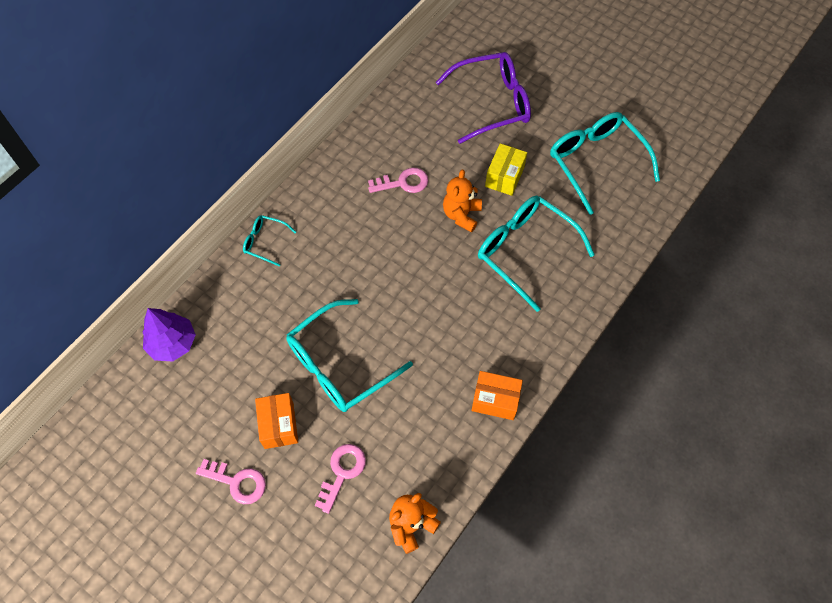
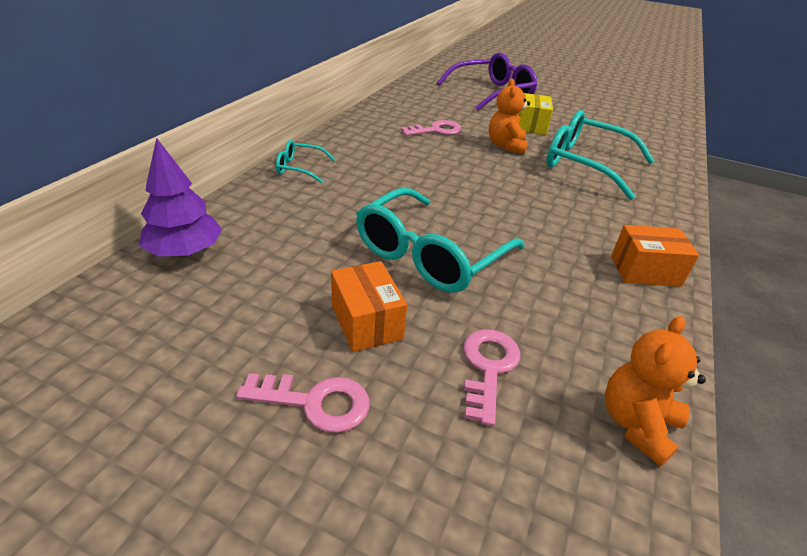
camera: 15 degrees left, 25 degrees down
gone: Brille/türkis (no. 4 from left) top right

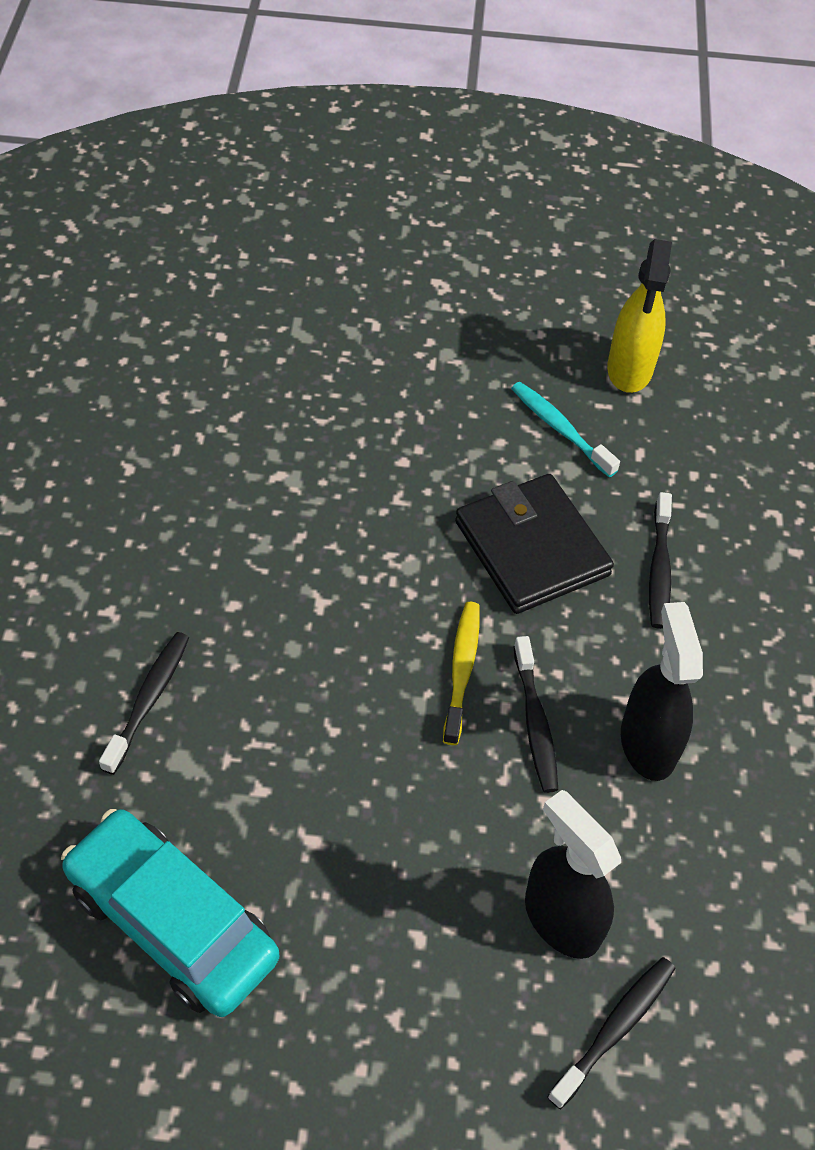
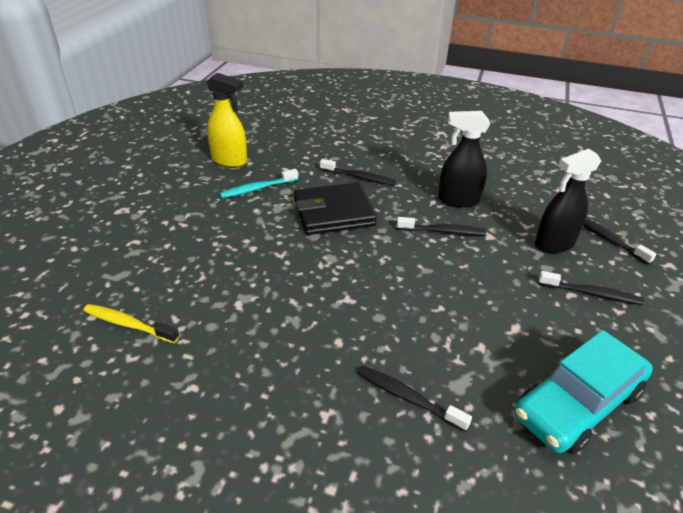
camera: 75 degrees left, 15 degrees down
new: Zahnbürste/schwarz (no. 4 from left) middle right
shifted: Zahnbürste/gelb centre to middle left

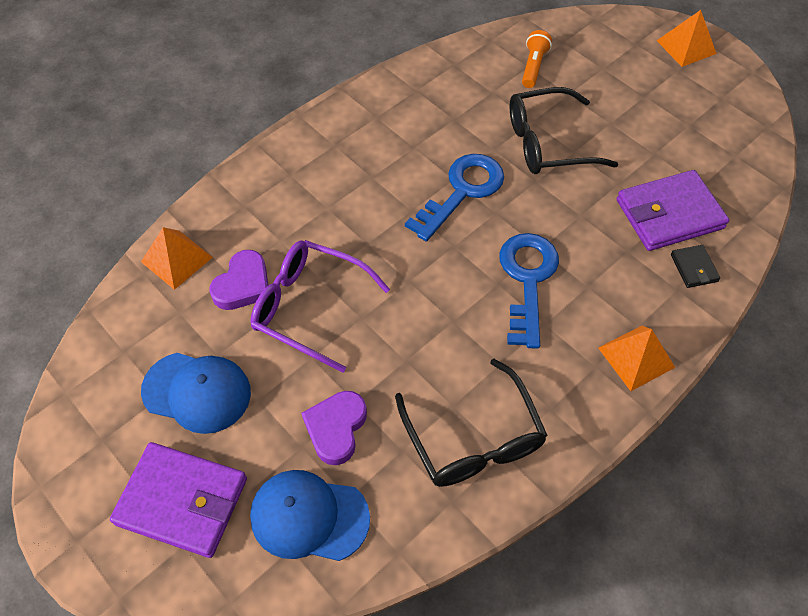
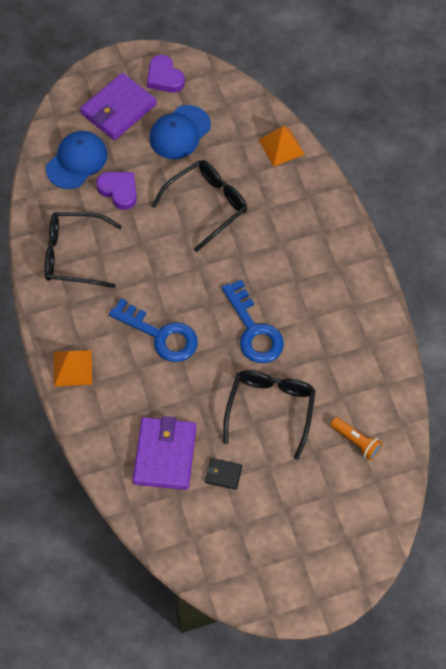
camera: 115 degrees right, 5 degrees up
gone: Pyramide/orange (no. 3 from left) top right
shifted: Herz/lila (no. 1 from left in the first image) middle left to Herz/lila (no. 2 from left) top centre; Geldbörse/schwarz middle right to bottom centre
repainted: Brille/lila centre to Brille/schwarz (no. 2 from left) top centre

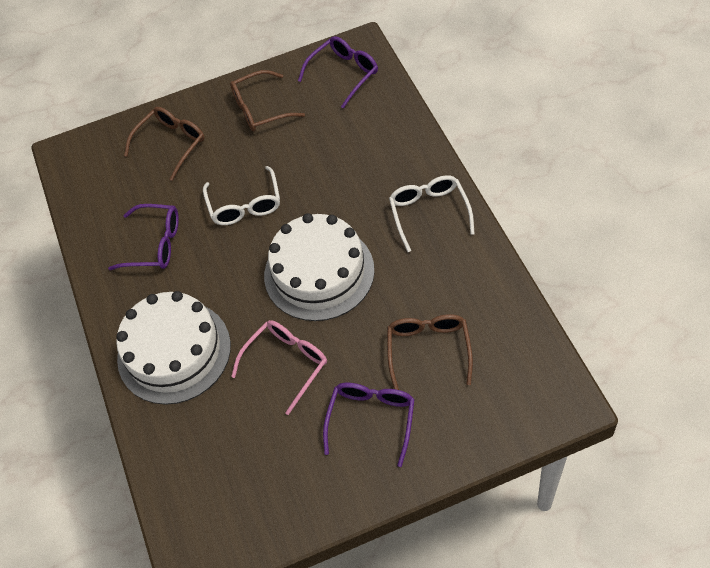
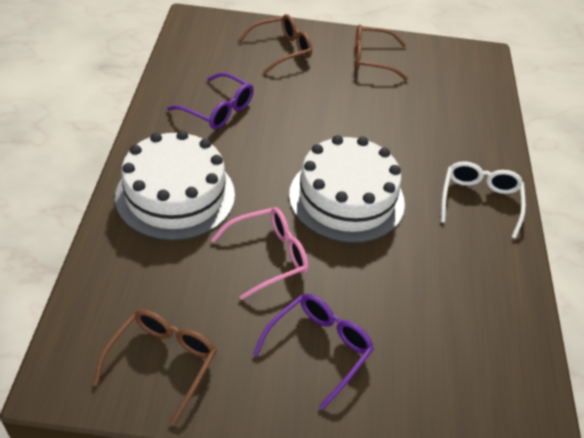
camera: 15 degrees right, 10 degrees down
gone: Brille/weiß (no. 1 from left) centre; Brille/lila (no. 2 from left) top centre
shifted: Brille/braun (no. 3 from left in the first image) centre to Brille/braun (no. 1 from left) bottom left

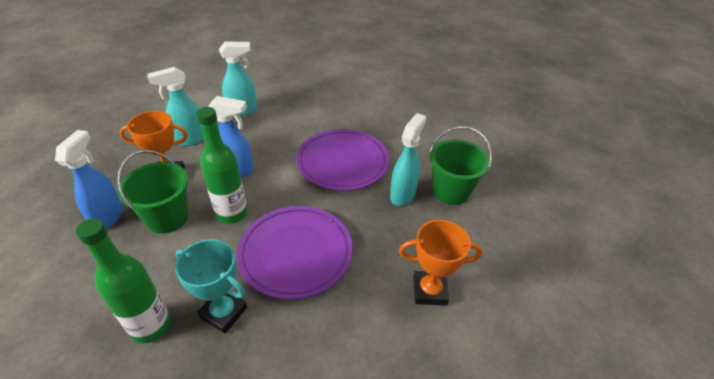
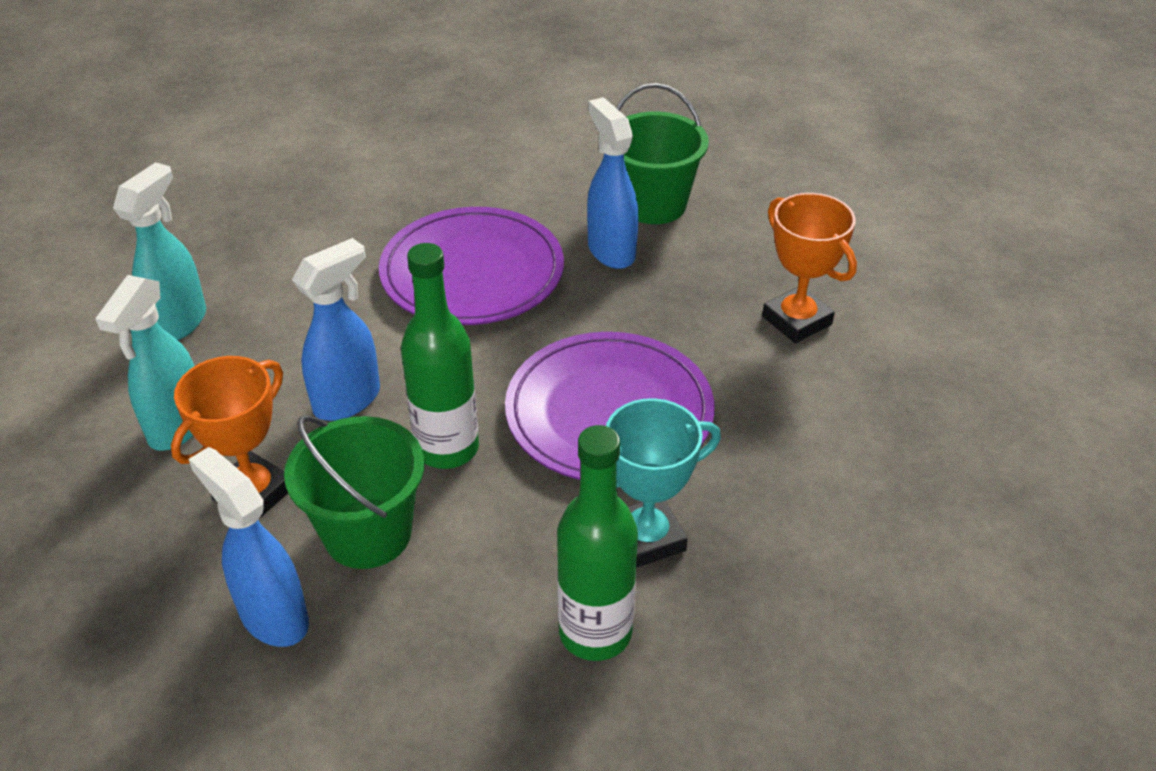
camera: 50 degrees left, 0 degrees up
repainted: Sprühflasche/türkis (no. 3 from left) centre to Sprühflasche/blau (no. 3 from left) top centre
rotated: Pokal/orange (no. 2 from left) bottom centre = middle right 75 degrees counterclockwise

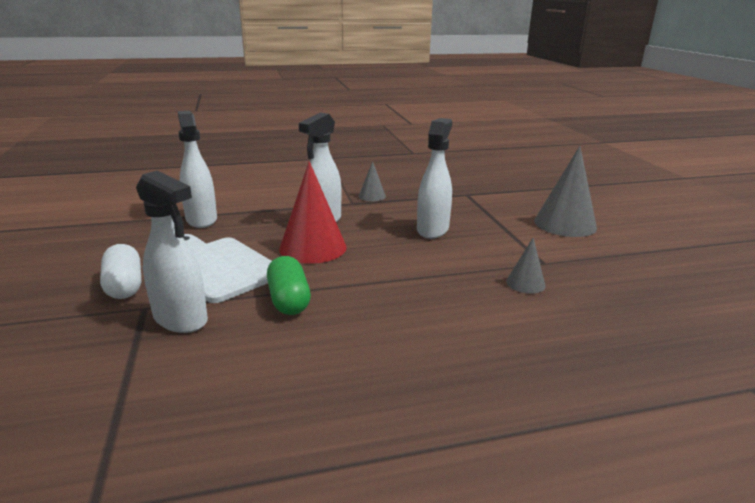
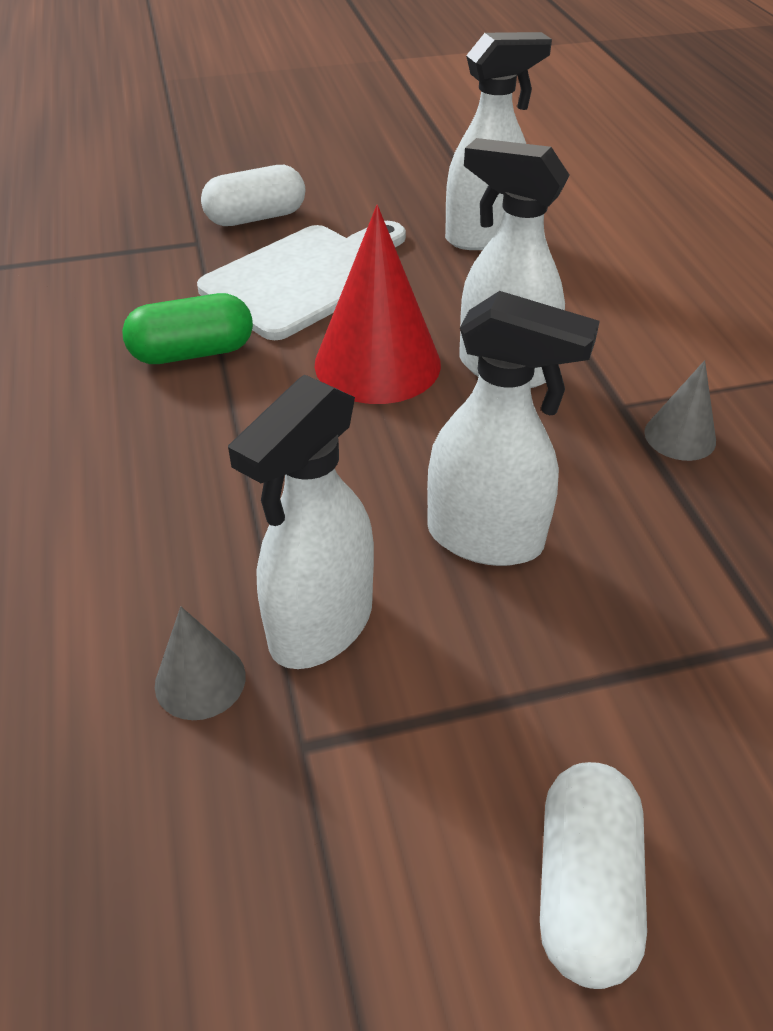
camera: 90 degrees right, 20 degrees up
shifted: Sprühflasche/weiß (no. 1 from left) middle left to centre
swapped: Kegel/grau (no. 3 from left) middle right to Kapsel/weiß (no. 2 from left) bottom right

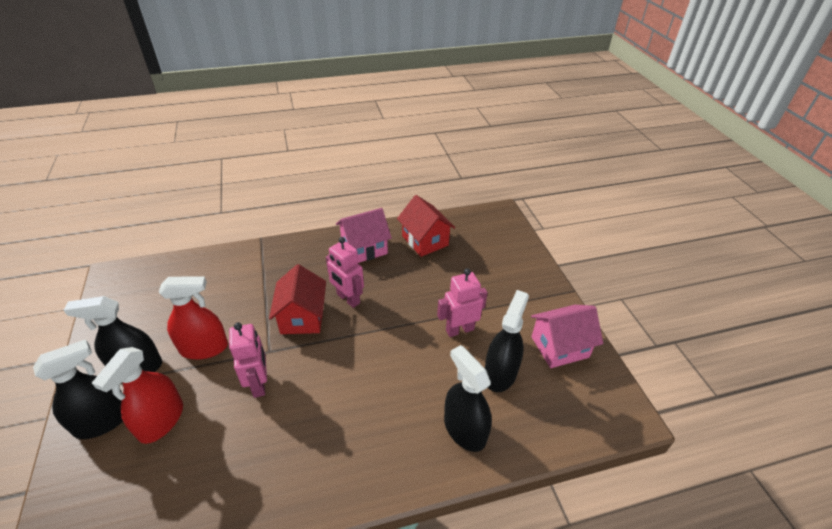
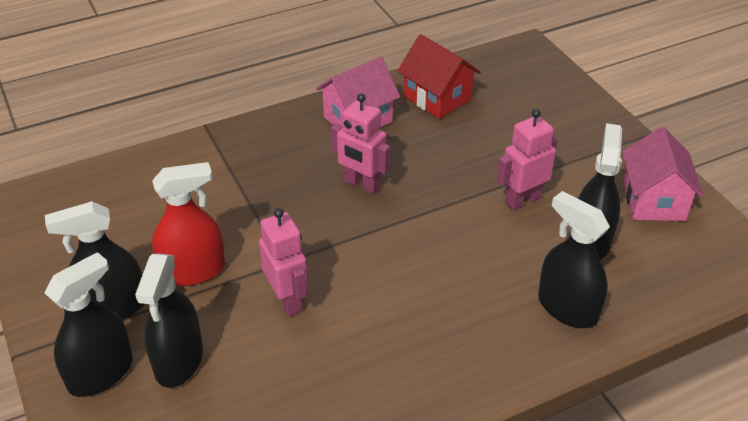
camera: 10 degrees left, 0 degrees up
gone: Haus/rot (no. 1 from left) centre
repainted: Sprühflasche/rot (no. 1 from left) bottom left to Sprühflasche/schwarz (no. 3 from left) bottom left
rotated: Haus/rosa (no. 2 from left) middle right = middle right 60 degrees counterclockwise

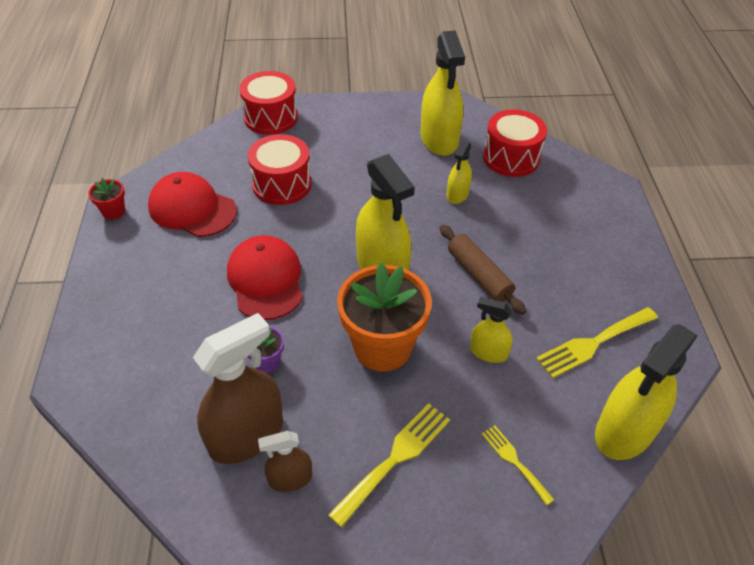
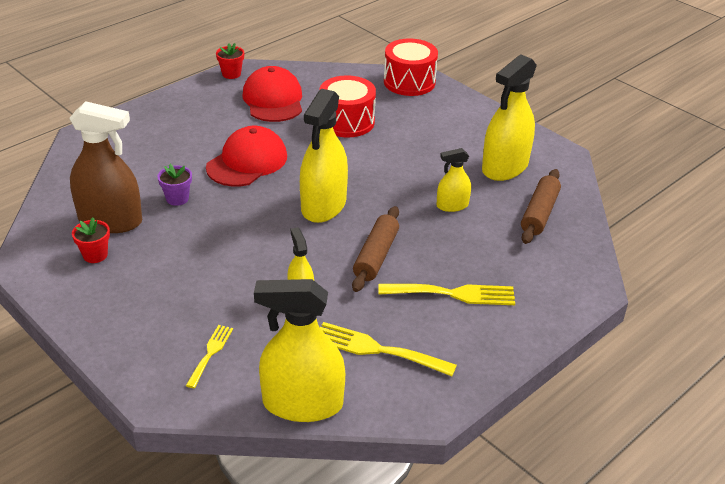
camera: 50 degrees right, 10 degrees down
gone: Blumentopf/orange centre
shifted: Gabel/gelb (no. 1 from left in the first image) bottom centre to Gabel/gelb (no. 3 from left) centre
swapped: Sprühflasche/braun (no. 2 from left) bottom centre to Blumentopf/rot (no. 1 from left) middle left; Trommel/rot (no. 3 from left) top right to Nudelholz/braun (no. 2 from left) middle right

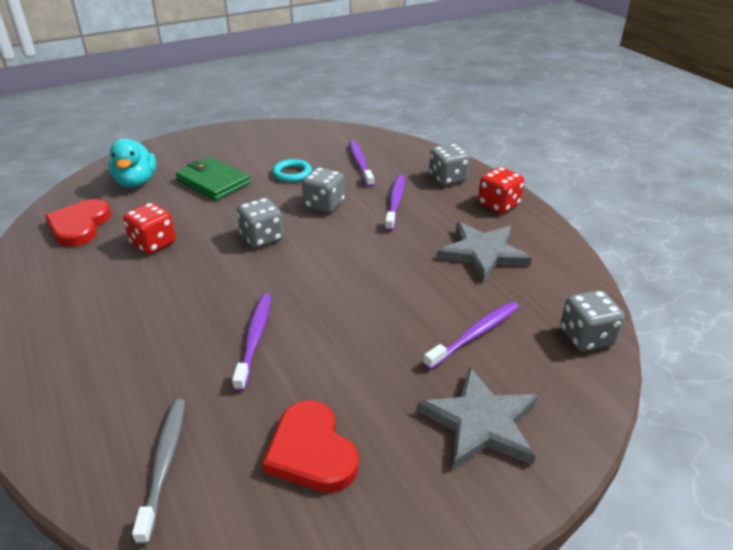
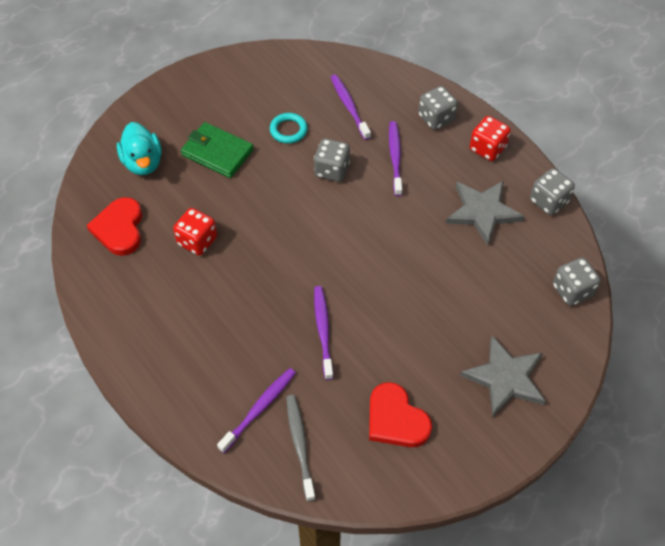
camera: 10 degrees left, 20 degrees up
shifted: Spielwürfel/grau (no. 1 from left in the first image) centre to Spielwürfel/grau (no. 3 from left) middle right; Zahnbürste/lila (no. 4 from left in the first image) centre to Zahnbürste/lila (no. 1 from left) bottom centre

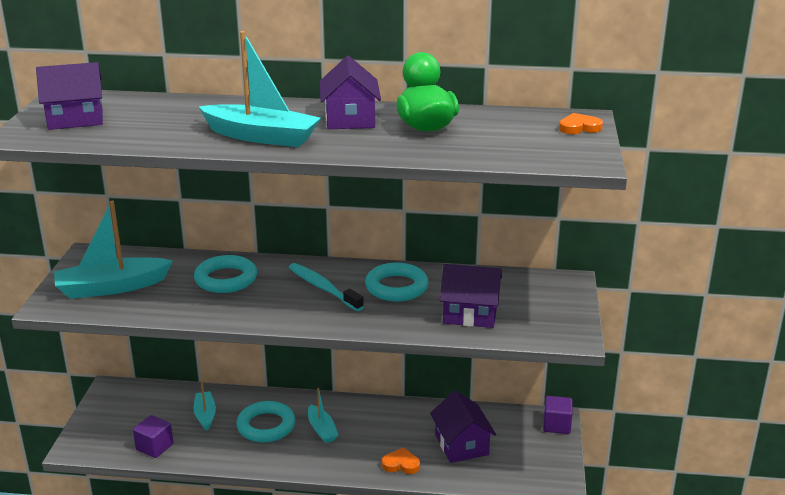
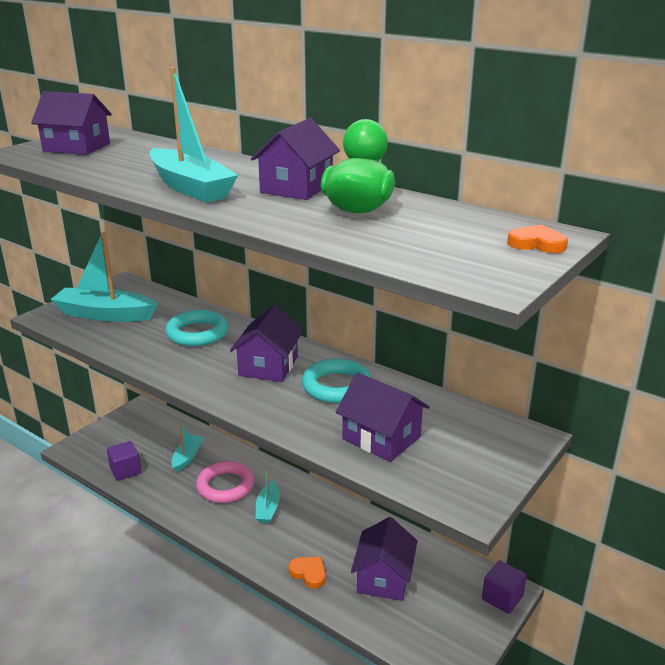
camera: 30 degrees right, 0 degrees up
swapped: Zahnbürste/türkis centre to Haus/lila (no. 2 from left) centre
repainted: Ring/türkis (no. 2 from left) bottom centre to Ring/rosa bottom centre

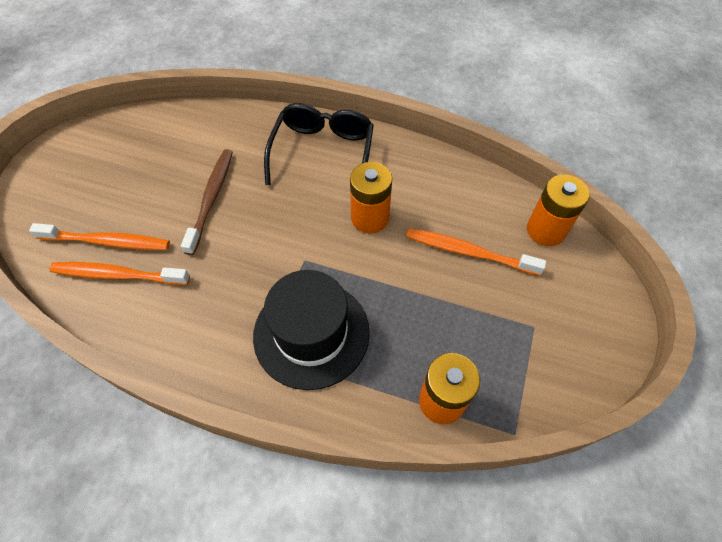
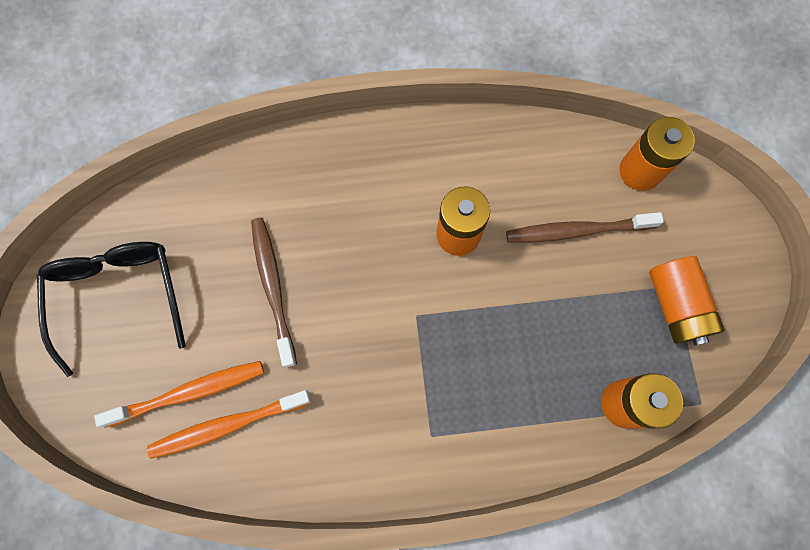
camera: 25 degrees left, 15 degrees up
gone: Hut/schwarz centre
new: Batterie/orange (no. 4 from left) middle right
shifted: Brille/schwarz top centre to middle left
repainted: Zahnbürste/orange (no. 3 from left) centre to Zahnbürste/braun (no. 2 from left) middle right

